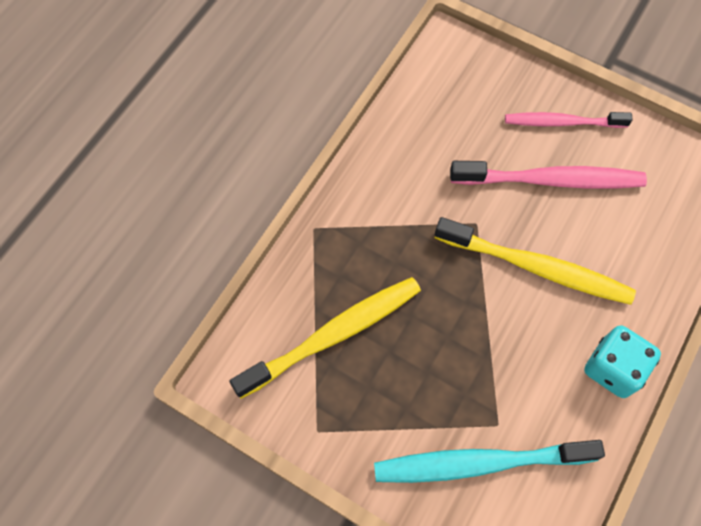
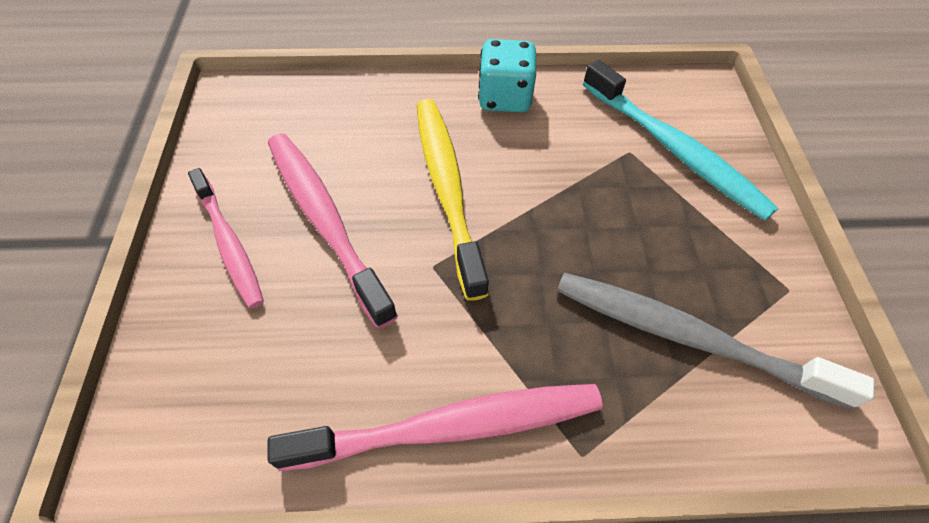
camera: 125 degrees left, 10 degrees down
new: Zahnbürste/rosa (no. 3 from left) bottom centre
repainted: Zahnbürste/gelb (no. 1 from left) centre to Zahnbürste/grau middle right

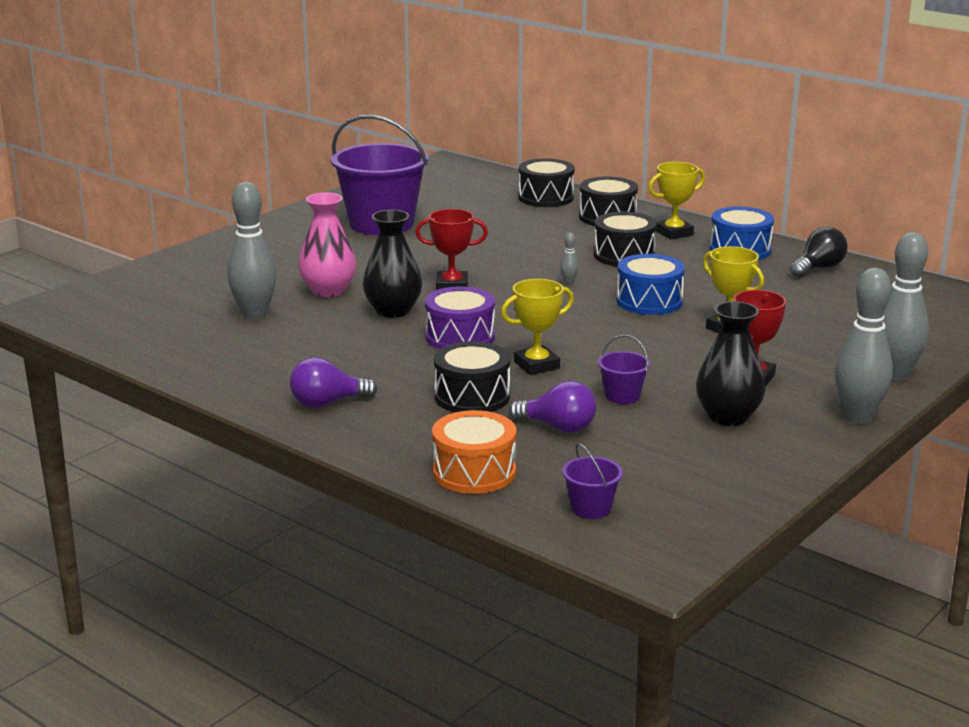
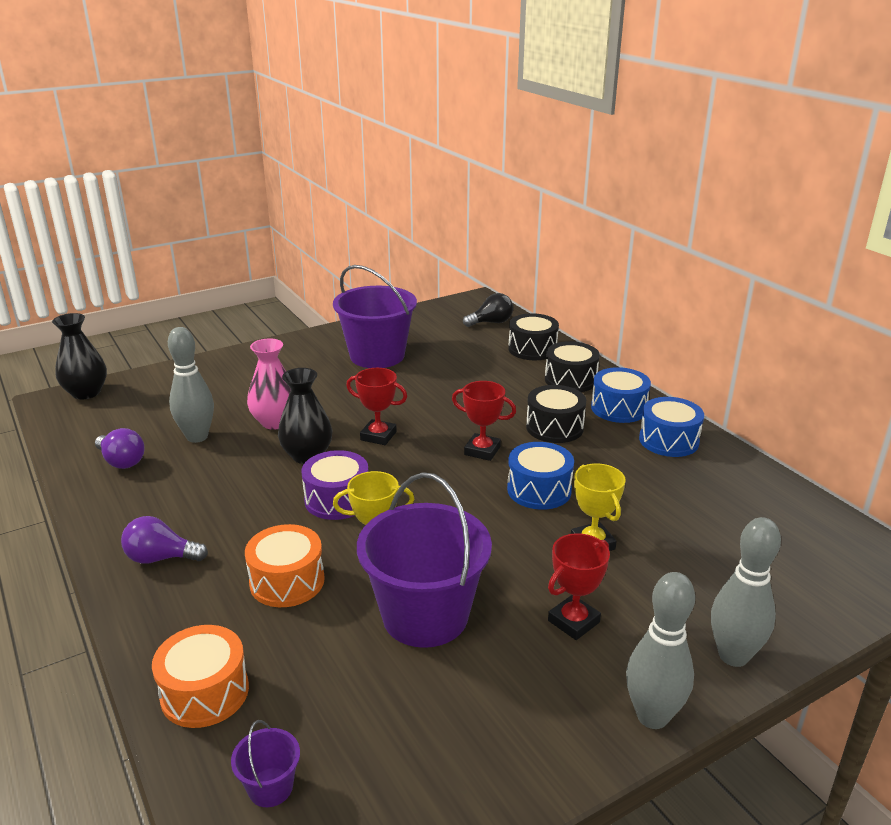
camera: 20 degrees right, 5 degrees up
shifted: Glühbirne/lila (no. 2 from left in the first image) centre to Glühbirne/lila (no. 1 from left) middle left; Vase/schwarz (no. 2 from left in the first image) middle right to Vase/schwarz (no. 1 from left) middle left; Glühbirne/schwarz middle right to centre
swapped: Bowlingkegel/grau (no. 2 from left) centre to Pokal/rot (no. 2 from left) centre; Pokal/gelb (no. 2 from left) top right to Trommel/blau (no. 2 from left) middle right
repainted: Trommel/schwarz (no. 1 from left) centre to Trommel/orange (no. 2 from left) bottom left
scaled: Eimer/lila (no. 3 from left) centre = bottom centre x2.40

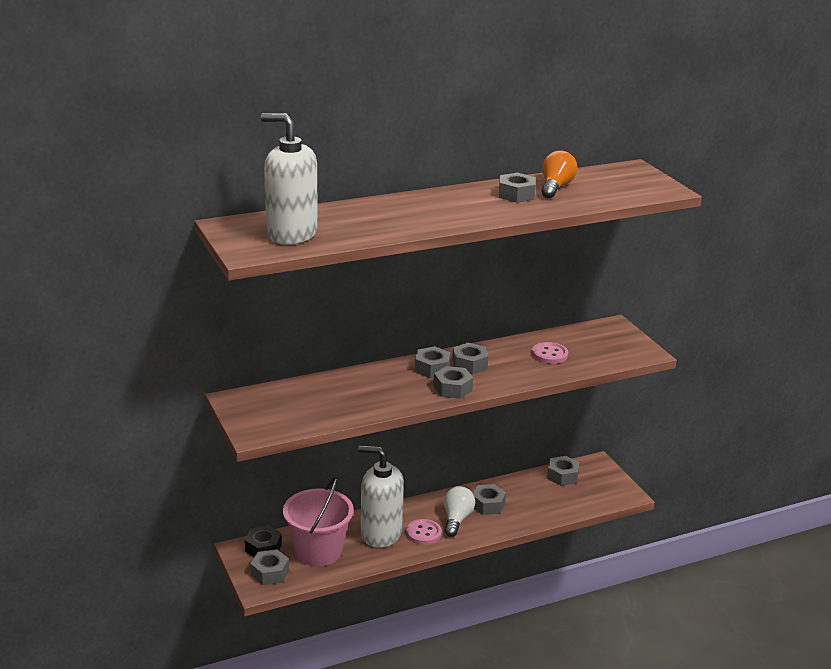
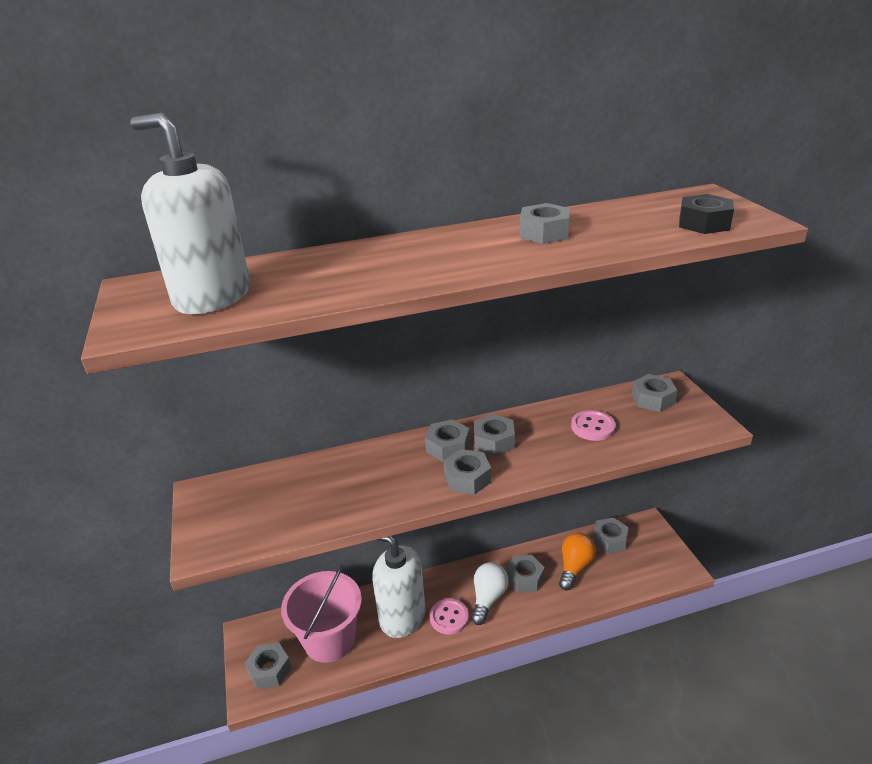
camera: 10 degrees right, 5 degrees up
new: Sechskantmutter/grau (no. 8 from left) middle right
shifted: Sechskantmutter/schwarz bottom left to top right; Glühbirne/orange top right to bottom centre

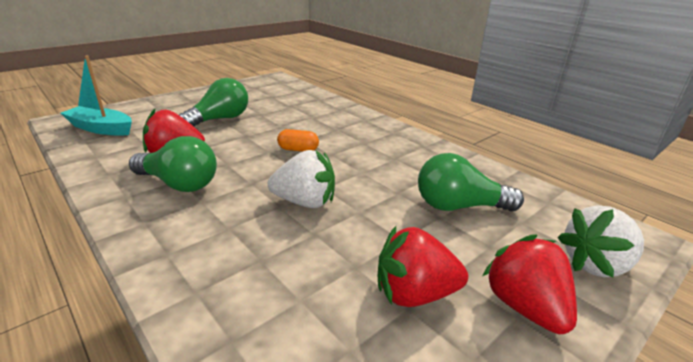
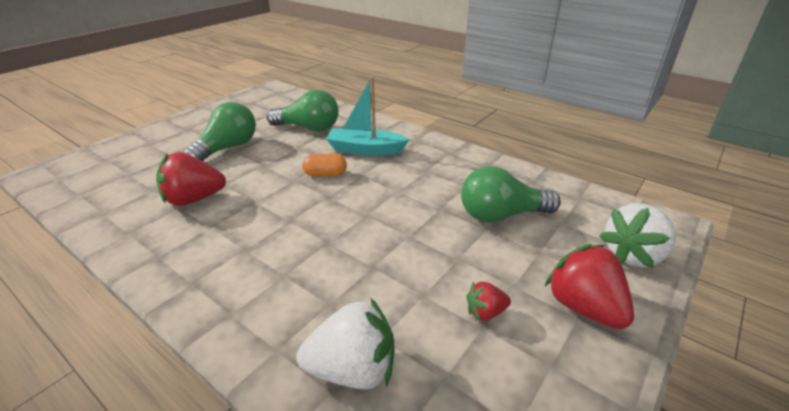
camera: 10 degrees left, 5 degrees up
shifted: Boot/türkis top left to top centre; Glühbirne/grün (no. 1 from left in the first image) middle left to Glühbirne/grün (no. 2 from left) top centre; Erdbeere/weiß (no. 1 from left) centre to bottom centre
scaled: Erdbeere/rot (no. 2 from left) bottom centre = bottom centre x0.53

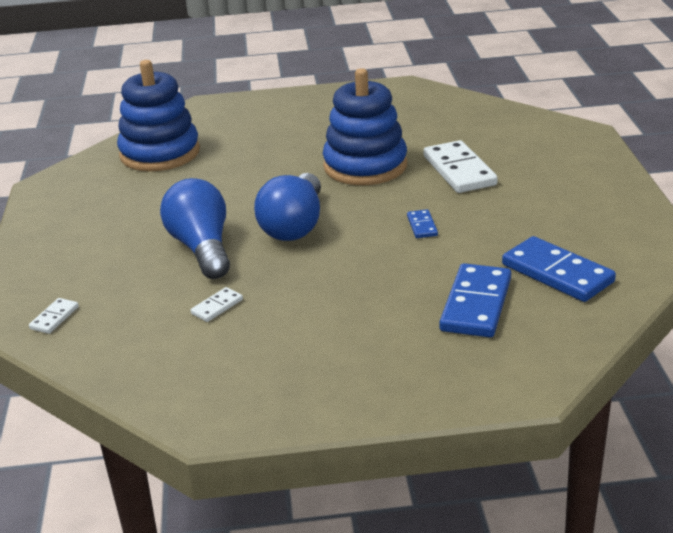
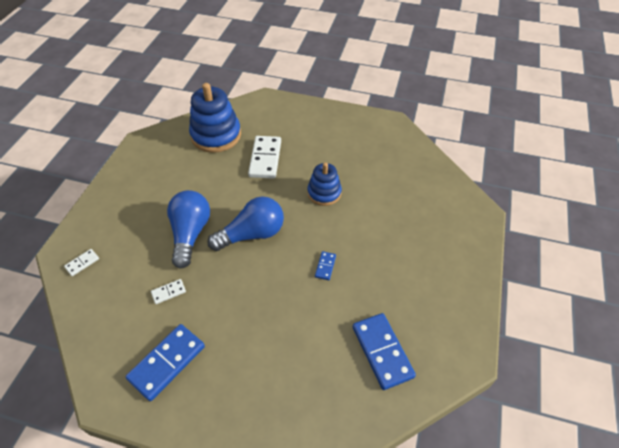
camera: 20 degrees right, 20 degrees up
shifted: Dominostein/weiß (no. 3 from left) top right to centre; Dominostein/blau (no. 2 from left in the first image) middle right to Dominostein/blau (no. 1 from left) bottom left
rotated: Glühbirne/blau (no. 2 from left) centre = centre 150 degrees counterclockwise
scaled: Stapelspielzeug/blau (no. 2 from left) top centre = centre x0.61

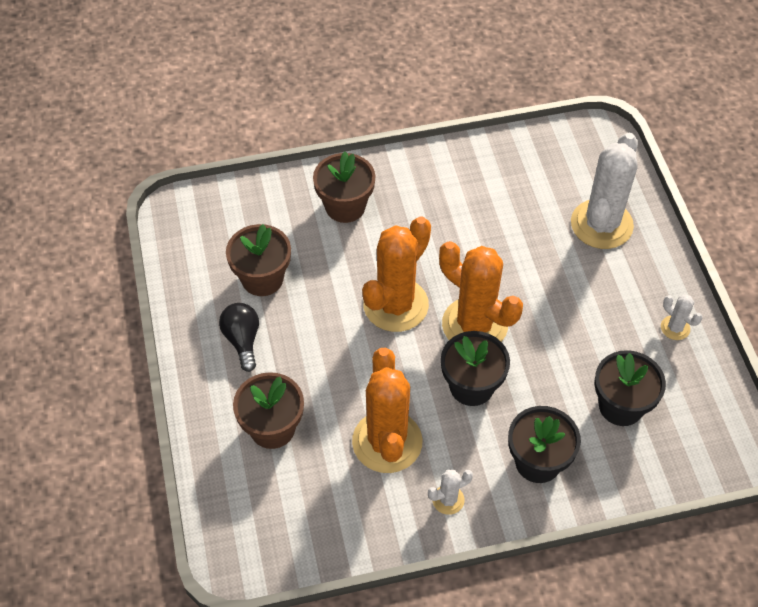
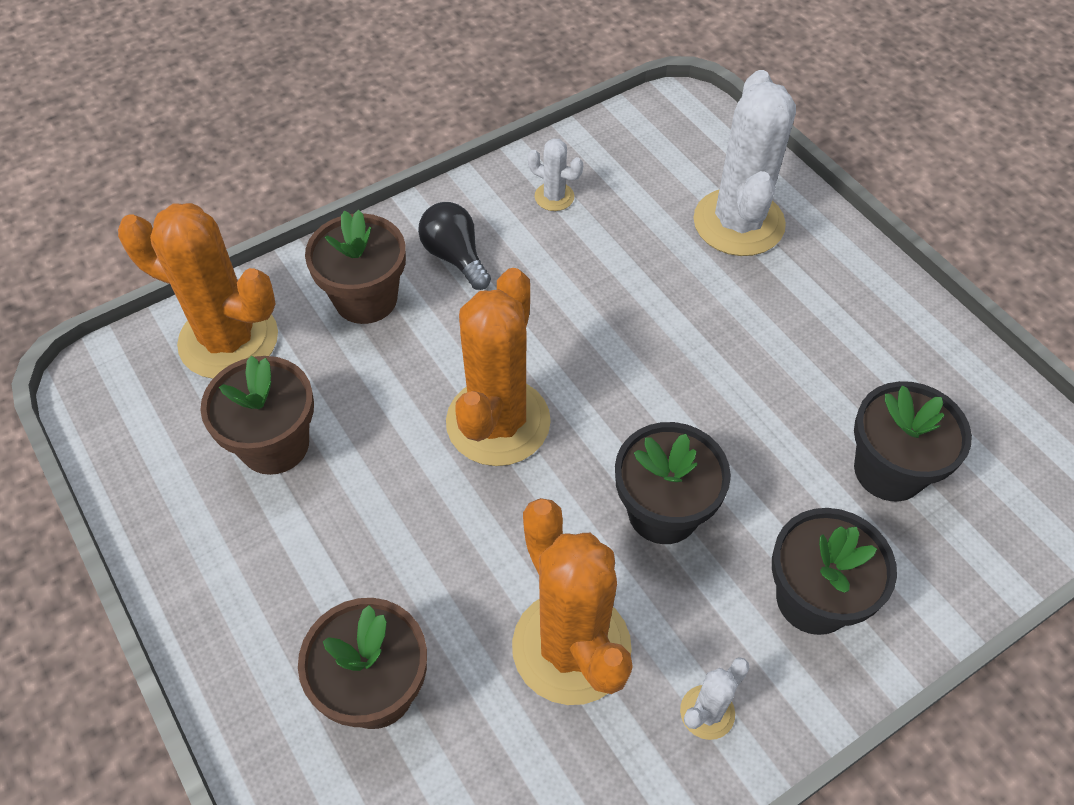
camera: 20 degrees left, 0 degrees up
shifted: Glühbirne/schwarz middle left to top centre; Kaktus/orange (no. 3 from left in the first image) centre to Kaktus/orange (no. 1 from left) middle left; Kaktus/weiß (no. 3 from left in the first image) middle right to Kaktus/weiß (no. 1 from left) top centre

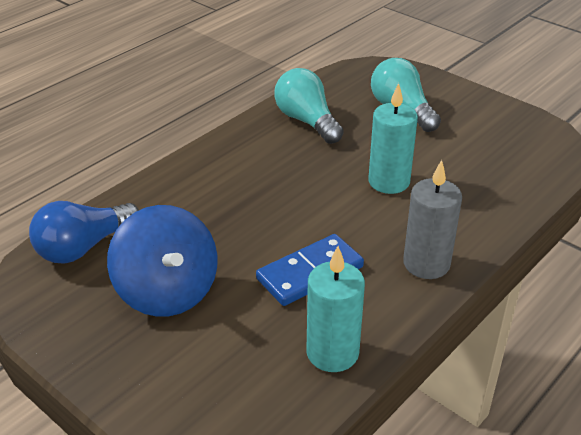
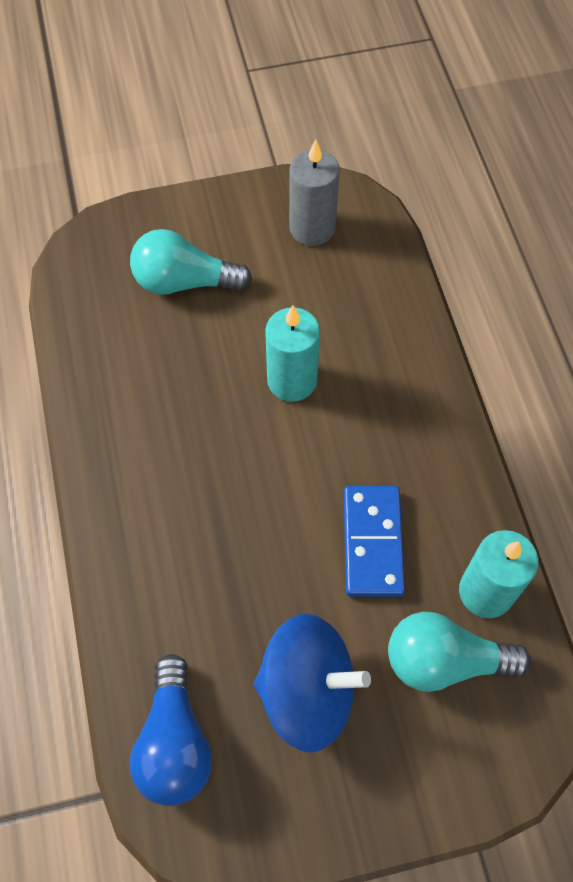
camera: 55 degrees left, 25 degrees up
shifted: Glühbirne/türkis (no. 1 from left in the first image) top centre to Glühbirne/türkis (no. 2 from left) bottom right; Kerze/grau middle right to top centre

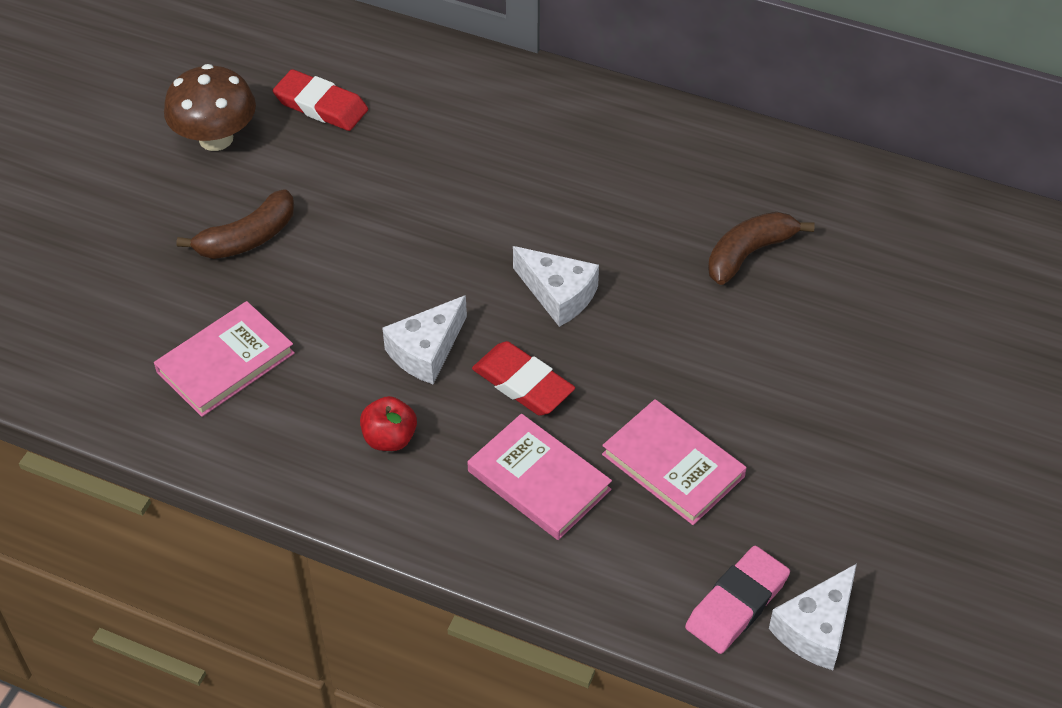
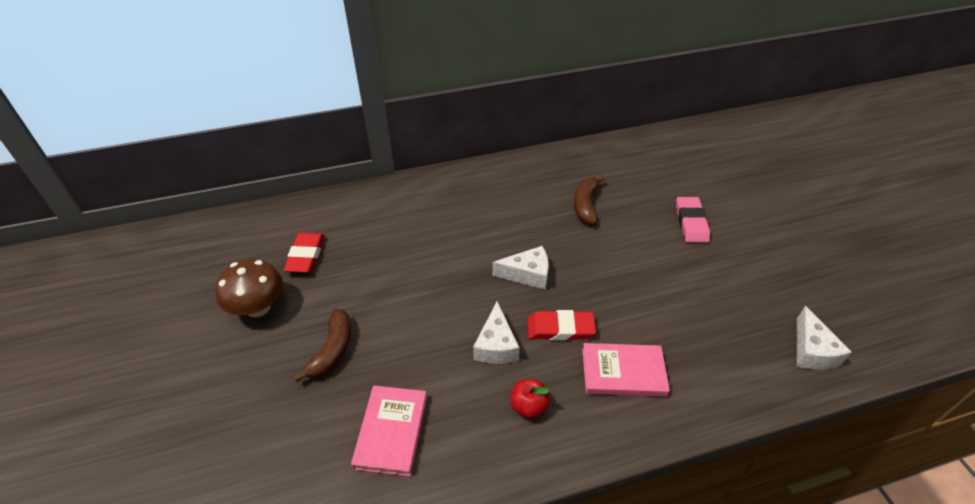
camera: 40 degrees left, 5 degrees down
gone: Buch/rosa (no. 3 from left) centre
shifted: Radiergummi/rosa bottom right to middle right
rotated: Radiergummi/rot (no. 1 from left) top left = middle left 75 degrees counterclockwise

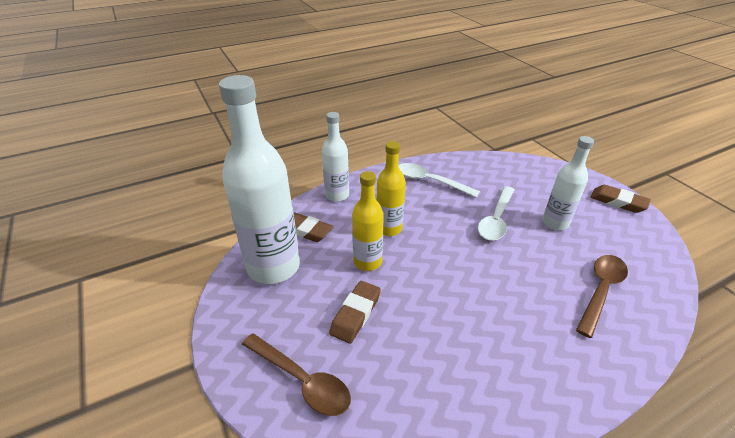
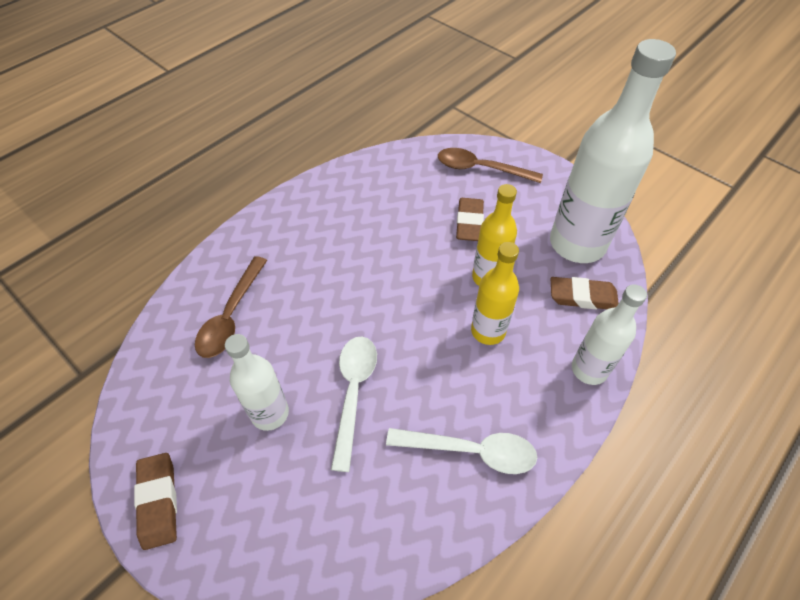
camera: 160 degrees right, 15 degrees up
rotated: Radiergummi/braun (no. 3 from left in the first image) middle right = bottom left 60 degrees clockwise

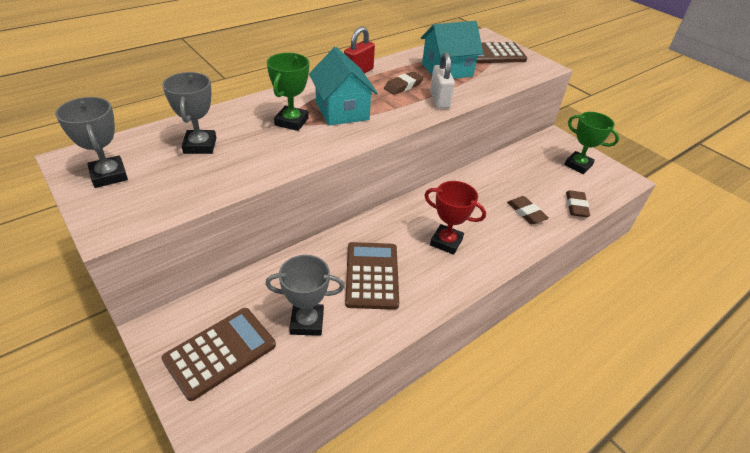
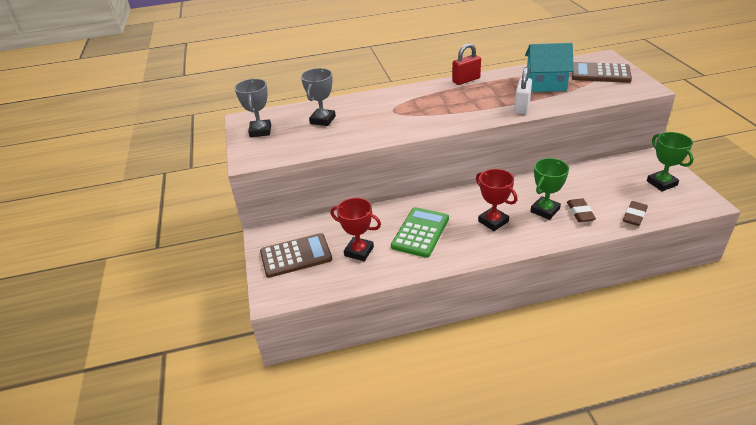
camera: 30 degrees right, 5 degrees down
gone: Haus/türkis (no. 1 from left) top centre; Radiergummi/braun (no. 1 from left) top centre
shifted: Pokal/grün (no. 1 from left) top centre to middle right
repainted: Pokal/grau (no. 3 from left) centre to Pokal/rot (no. 1 from left) centre; Taschenrechner/braun (no. 2 from left) centre to Taschenrechner/grün centre

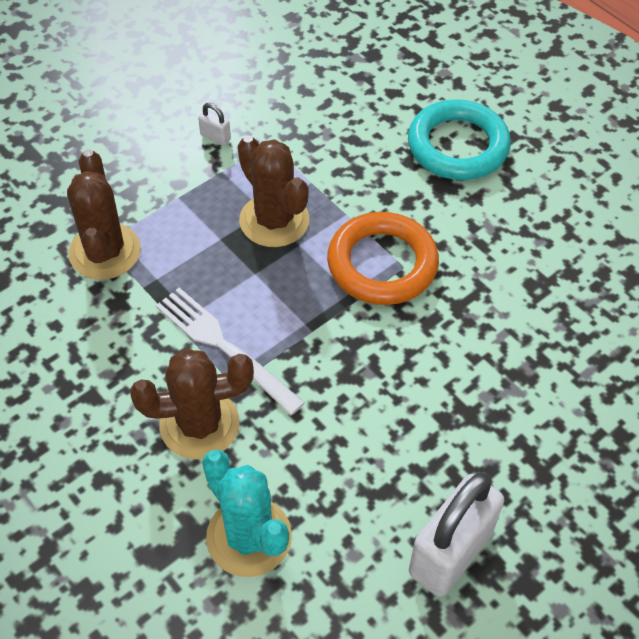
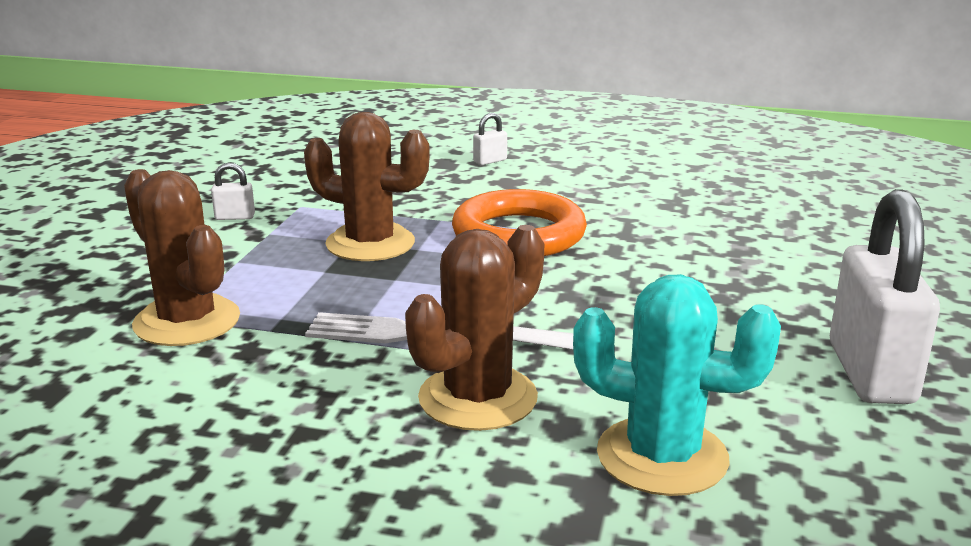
camera: 35 degrees left, 30 degrees down
swapped: Ring/türkis top right to Vorhängeschloss/weiß (no. 2 from left) top centre

